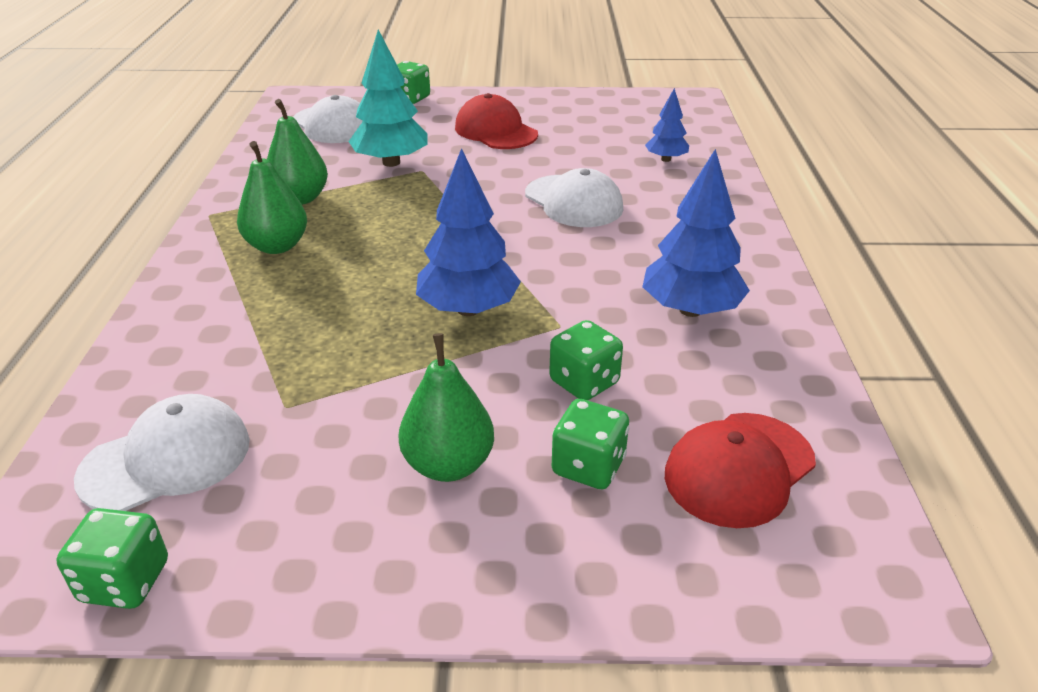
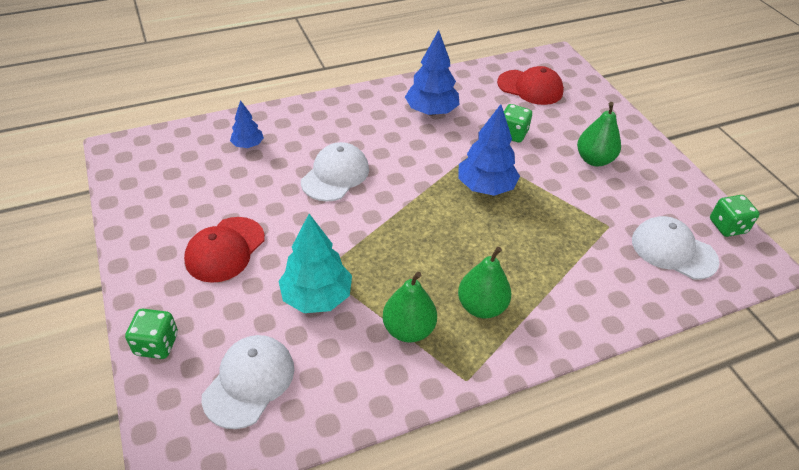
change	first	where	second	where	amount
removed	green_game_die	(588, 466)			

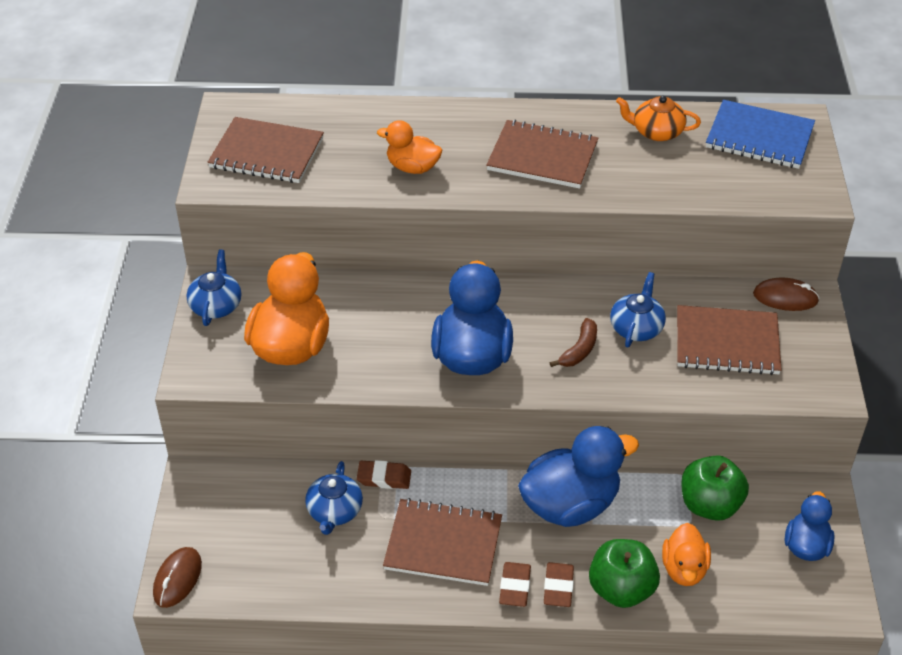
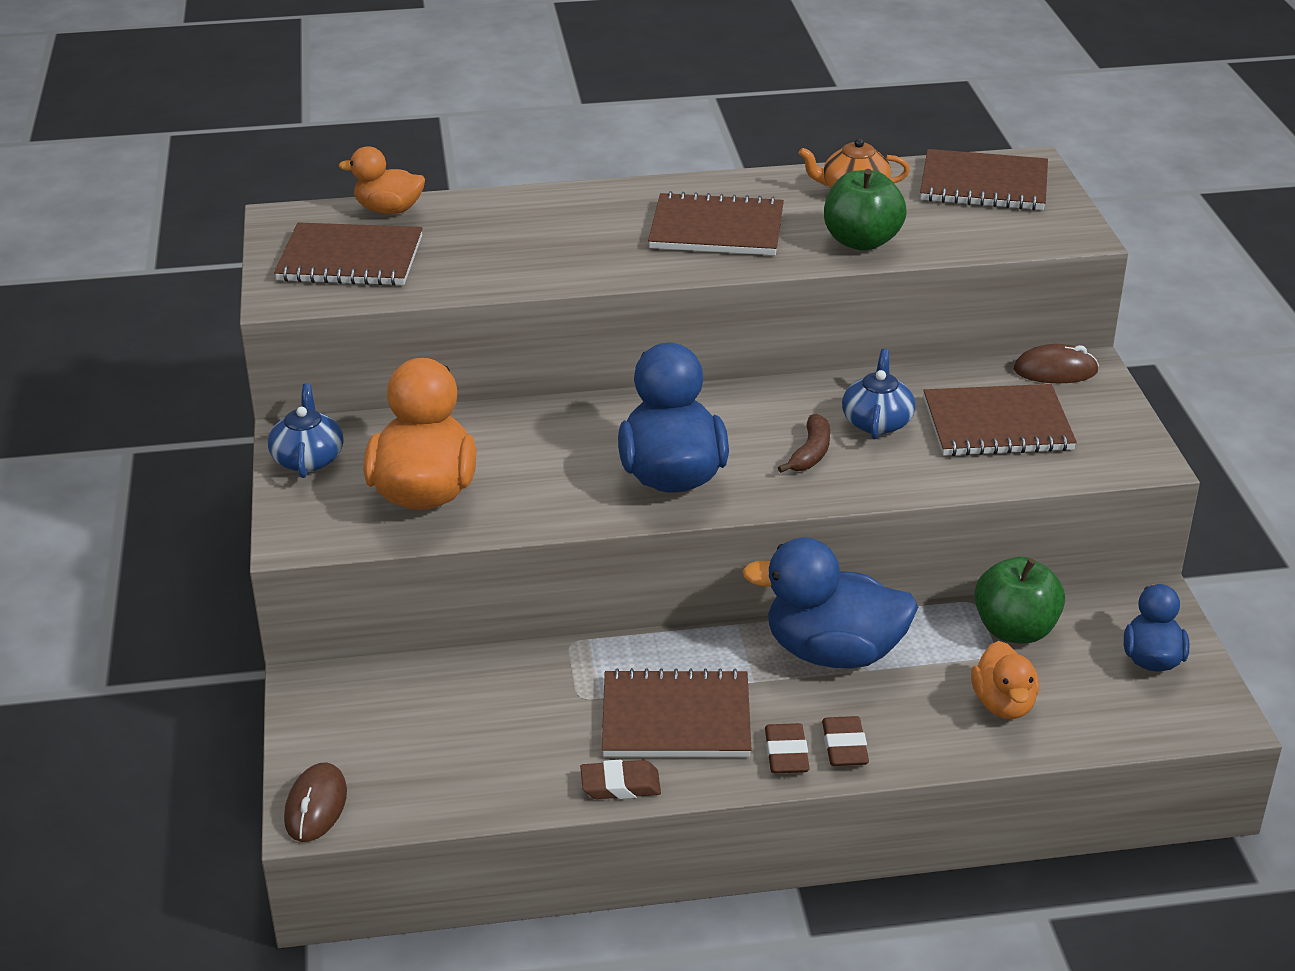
change	first	where	second	where	amount
recoloured	cobalt_notepad	(759, 137)	dark_brown_notepad	(984, 184)	
moved	orange-coloured_duck	(412, 167)		(389, 210)	
turned	cobalt_duck	(570, 504)		(833, 652)	135 degrees counterclockwise
moved	dark_brown_pencil_eraser	(384, 477)		(620, 785)	
removed	cobalt_china_teapot	(334, 511)			
moved	green_toy_apple	(621, 589)		(861, 241)	

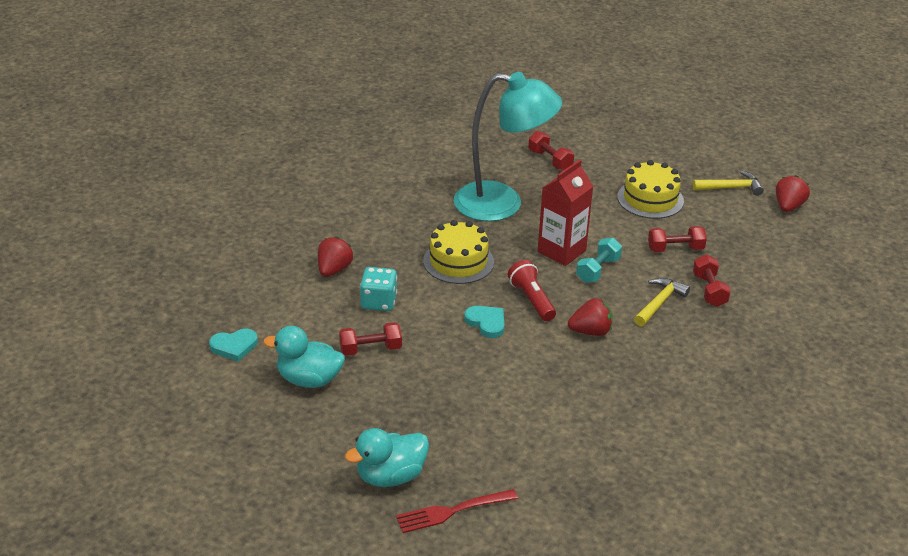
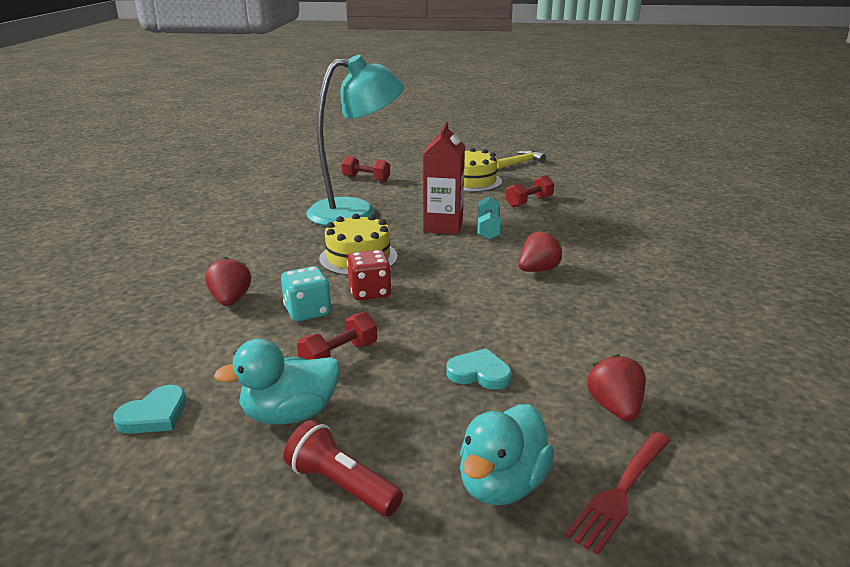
change	first	where	second	where	amount
moved	crimson_strawberry	(788, 206)		(615, 408)	
removed	crimson_hand_weight	(709, 290)			
moved	crimson_flashlight	(532, 300)		(341, 485)	
removed	yellow_hammer	(659, 303)			
moved	turquoise_heart_shape	(486, 323)		(479, 373)	
added			crimson_game_die	(369, 292)	

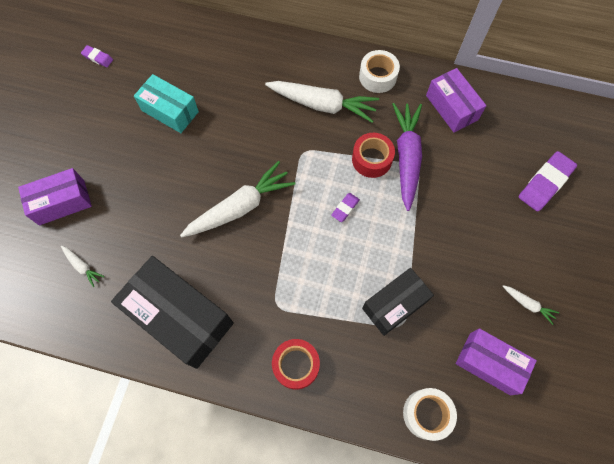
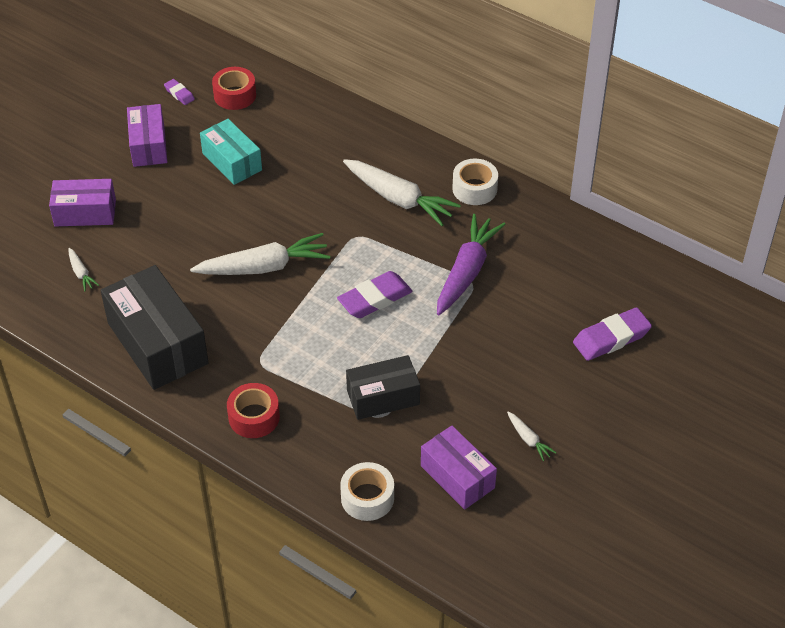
change	first	where	second	where	amount
moved	violet_package	(451, 107)		(148, 145)	
moved	crimson_sticky_tape	(372, 159)		(235, 95)	
resized	violet_pencil_eraser	(345, 208)		(375, 299)	x1.92

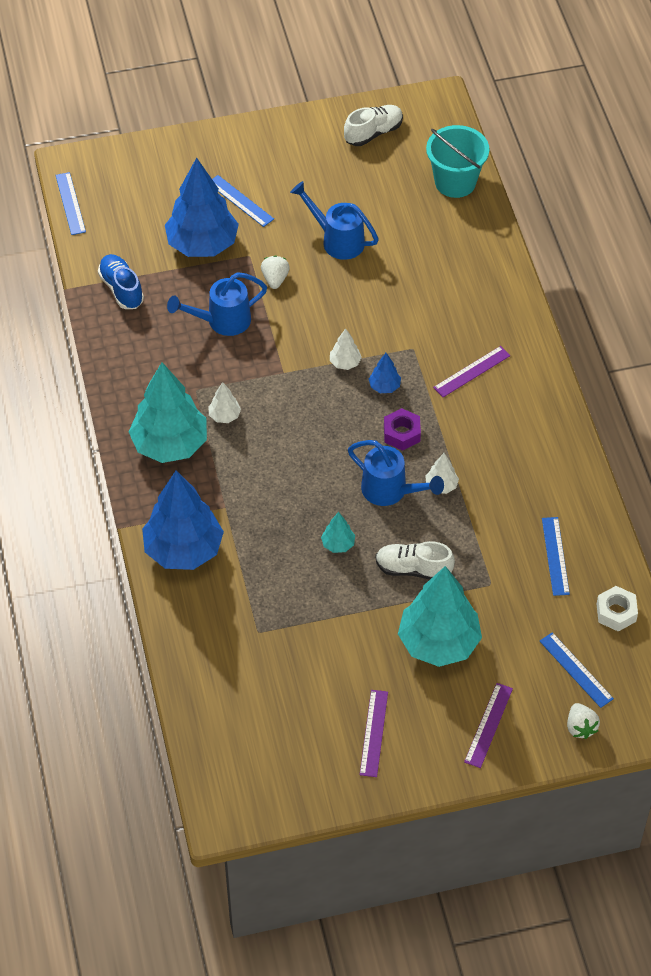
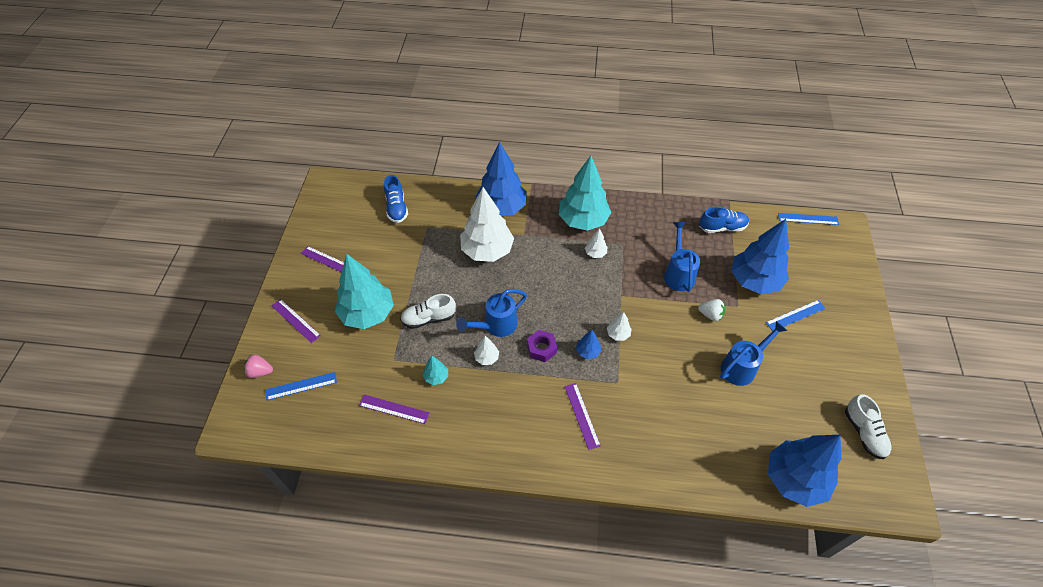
change	first	where	second	where	amount
replaced	turquoise_pail	(455, 182)	cobalt_tree	(794, 479)	
moved	turquoise_tree	(338, 544)		(436, 377)	
recoloured	cobalt_measuring_stick	(555, 556)	violet_measuring_stick	(394, 409)	
turned	pure_white_sneaker	(413, 569)		(429, 318)	135 degrees counterclockwise
removed	pure_white_hex_nut	(616, 612)			
recoloured	pure_white_strawberry	(580, 727)	rosy_strawberry	(260, 372)	
added			cobalt_sneaker	(396, 208)	
added			pure_white_tree	(487, 251)	

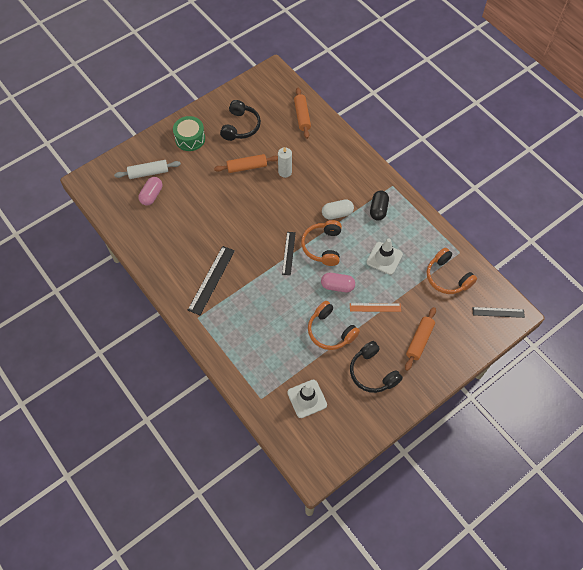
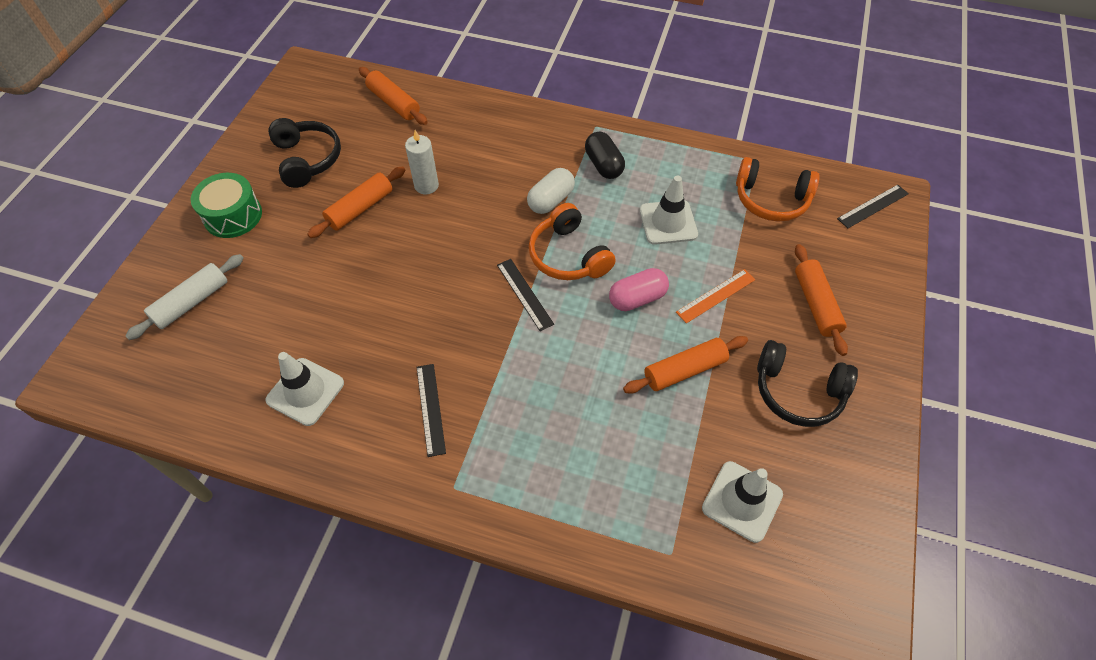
change	first	where	second	where	amount
removed	rosy_pill	(151, 195)			
resized	black_measuring_stick	(211, 280)		(430, 409)	x0.63
replaced	orange-coloured_over-ear_headphones	(330, 331)	orange-coloured_dough_roller	(684, 370)	
added			pure_white_safety_cone	(305, 391)	

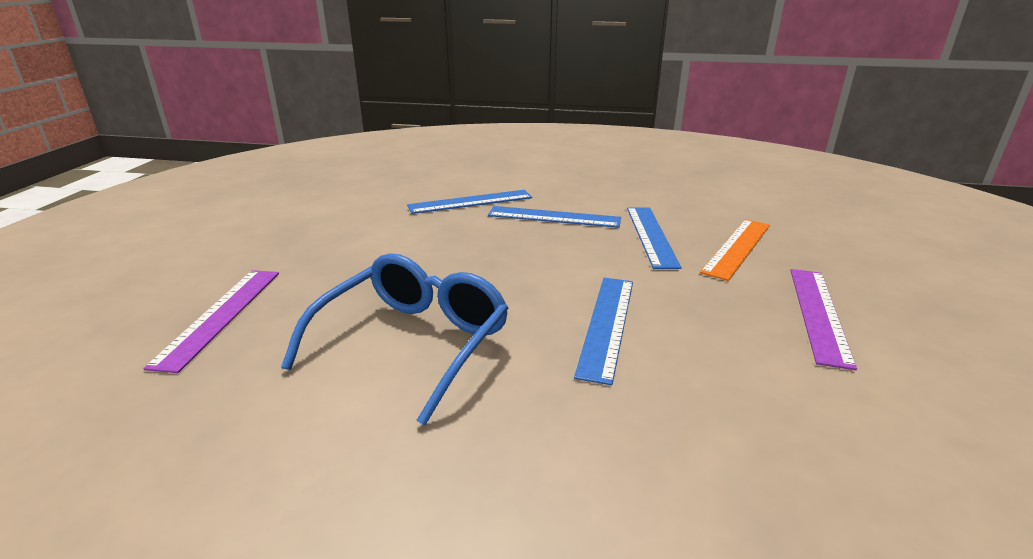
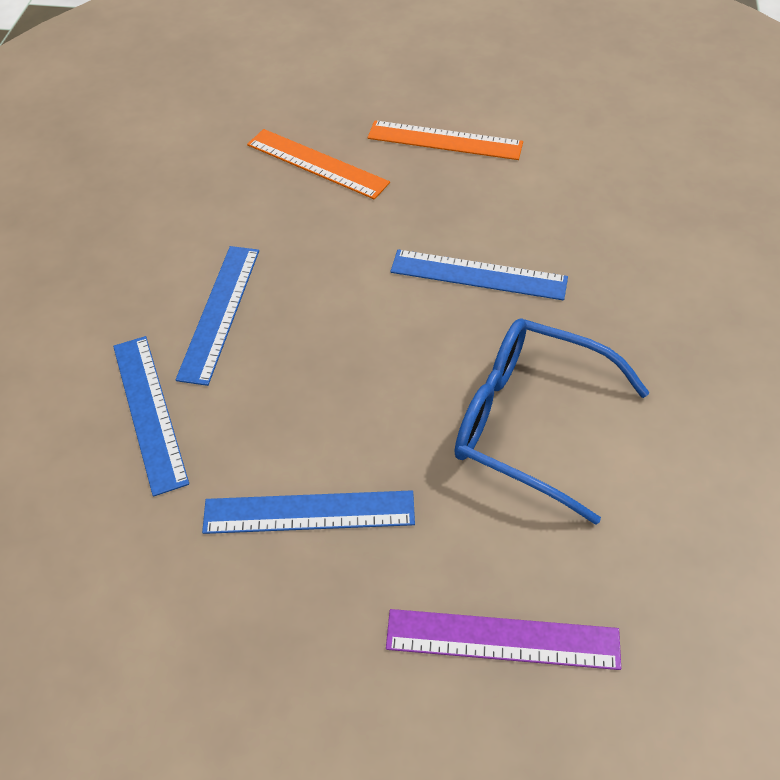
change	first	where	second	where	amount
moved	cobalt_measuring_stick	(651, 236)		(309, 512)	
recoloured	violet_measuring_stick	(818, 313)	orange-coloured_measuring_stick	(444, 140)	

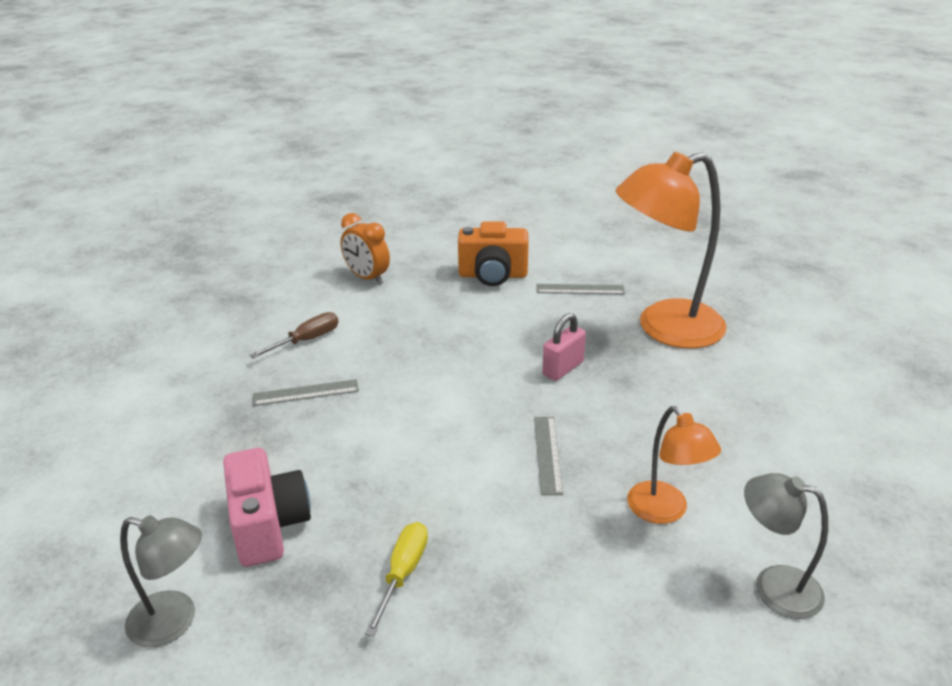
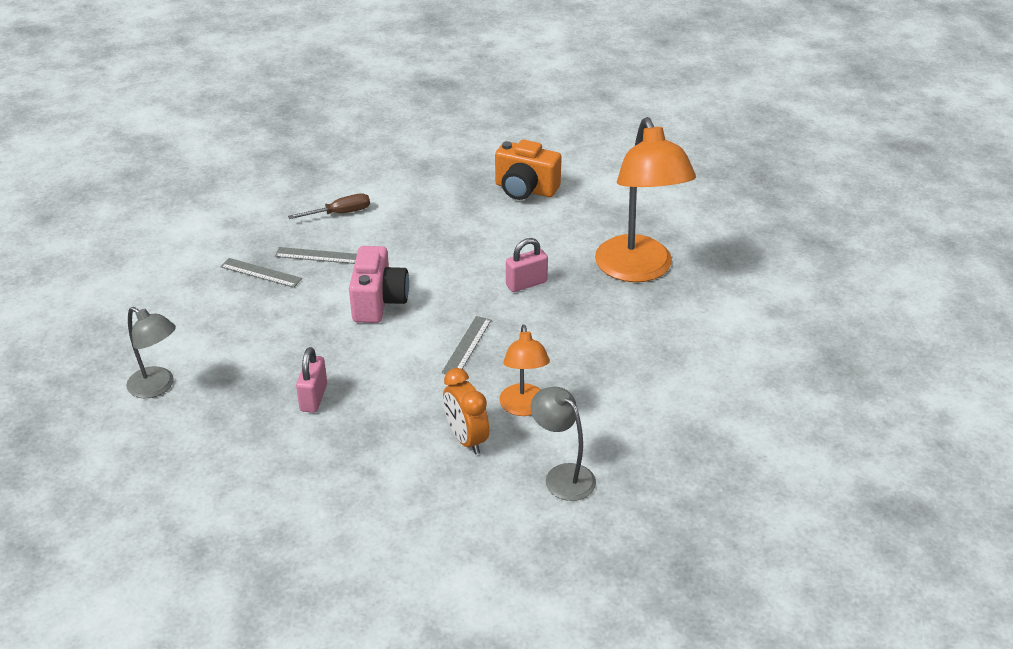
change	first	where	second	where	amount
turned	orange-coloured_desk_lamp	(664, 328)		(638, 270)	105 degrees counterclockwise
moved	orange-coloured_bedside_clock	(367, 278)		(466, 439)	
moved	gray_measuring_stick	(580, 289)		(261, 273)	
moved	rosy_photo_camera	(268, 526)		(378, 302)	
replaced	yellow_hand_screwdriver	(403, 573)	rosy_small_lock	(314, 397)	

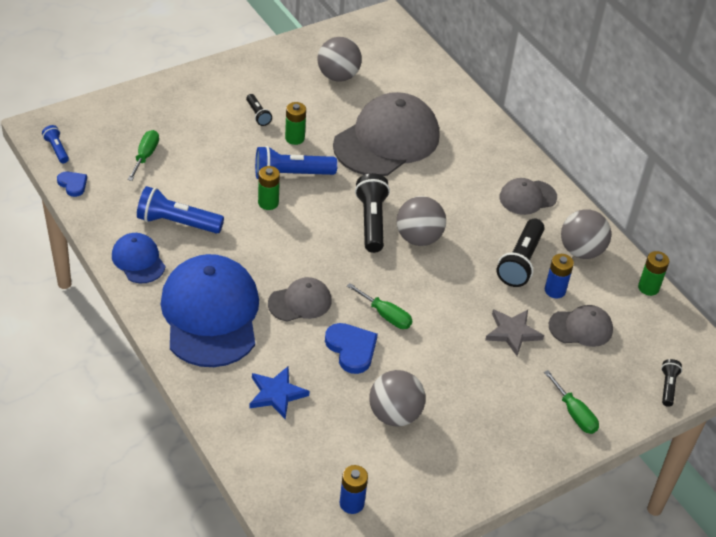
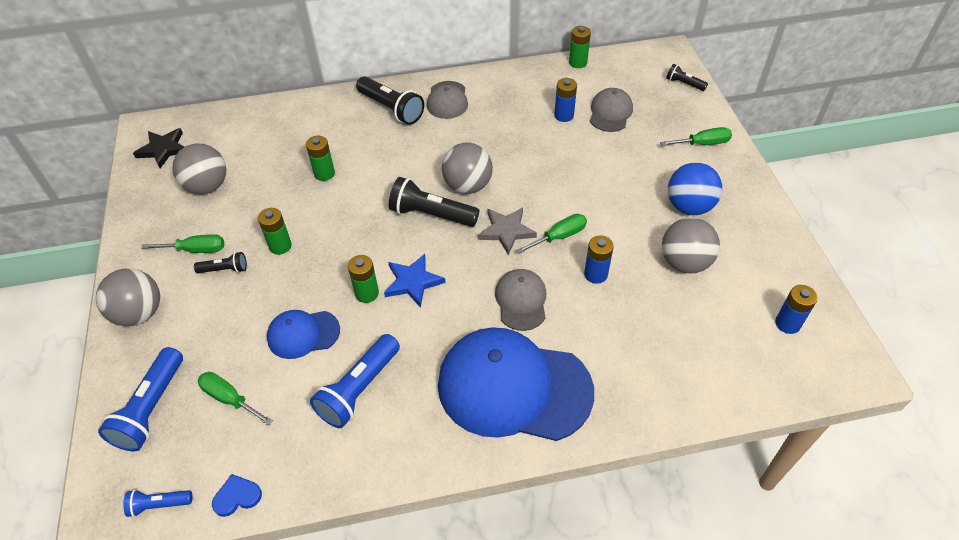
change	first	where	second	where	amount
replaced	gray_cap	(387, 140)	green_AA_battery	(324, 173)	
moved	cobalt_flashlight	(291, 175)		(151, 409)	
moved	gray_sphere	(581, 251)		(139, 313)	
moved	black_flashlight	(520, 262)		(391, 109)	
moved	cobalt_cap	(138, 260)		(303, 334)	
moved	gray_star	(512, 332)		(506, 231)	
replaced	cobalt_heart_shape	(351, 349)	cobalt_AA_battery	(595, 274)	
moved	cobalt_star	(276, 394)		(413, 282)	
added			black_star	(163, 149)	
added			cobalt_sphere	(689, 206)	
added			green_hand_screwdriver	(196, 250)	

